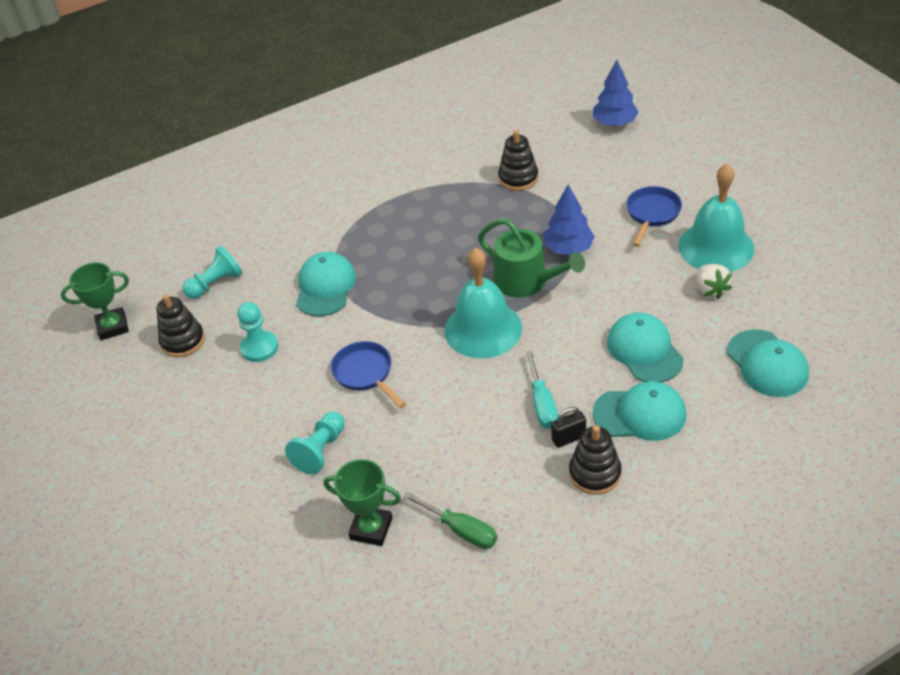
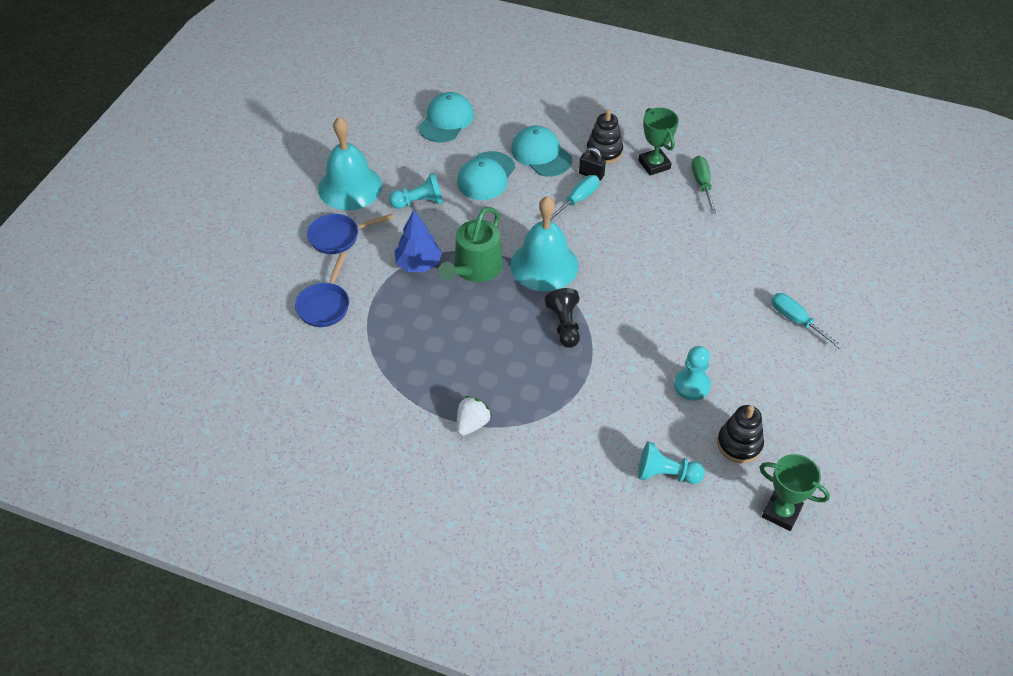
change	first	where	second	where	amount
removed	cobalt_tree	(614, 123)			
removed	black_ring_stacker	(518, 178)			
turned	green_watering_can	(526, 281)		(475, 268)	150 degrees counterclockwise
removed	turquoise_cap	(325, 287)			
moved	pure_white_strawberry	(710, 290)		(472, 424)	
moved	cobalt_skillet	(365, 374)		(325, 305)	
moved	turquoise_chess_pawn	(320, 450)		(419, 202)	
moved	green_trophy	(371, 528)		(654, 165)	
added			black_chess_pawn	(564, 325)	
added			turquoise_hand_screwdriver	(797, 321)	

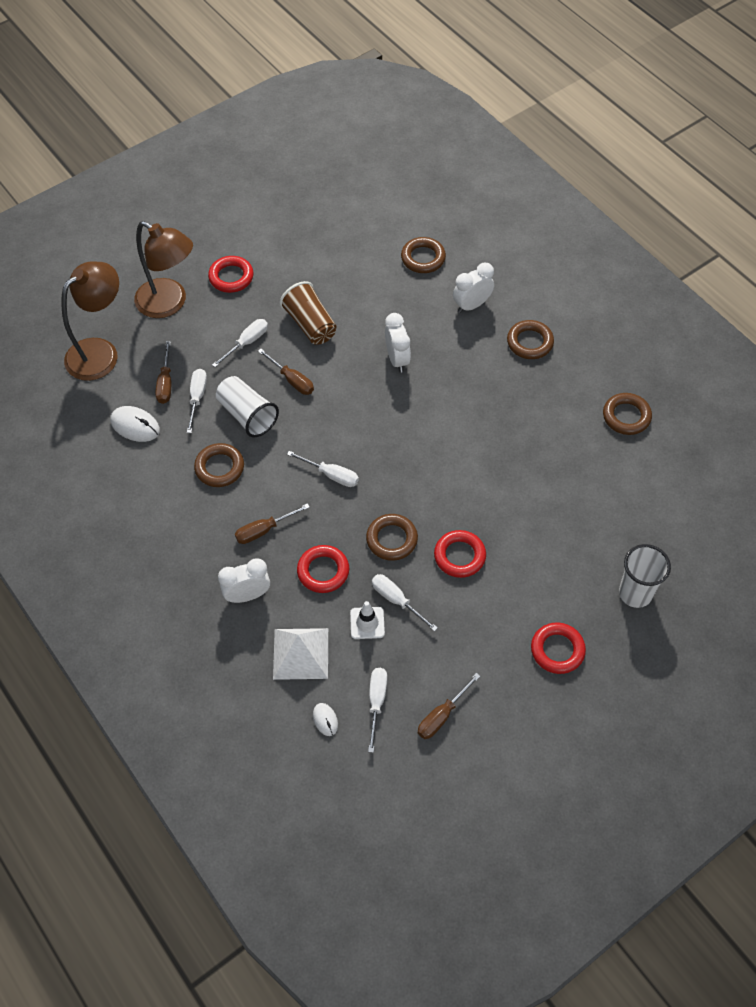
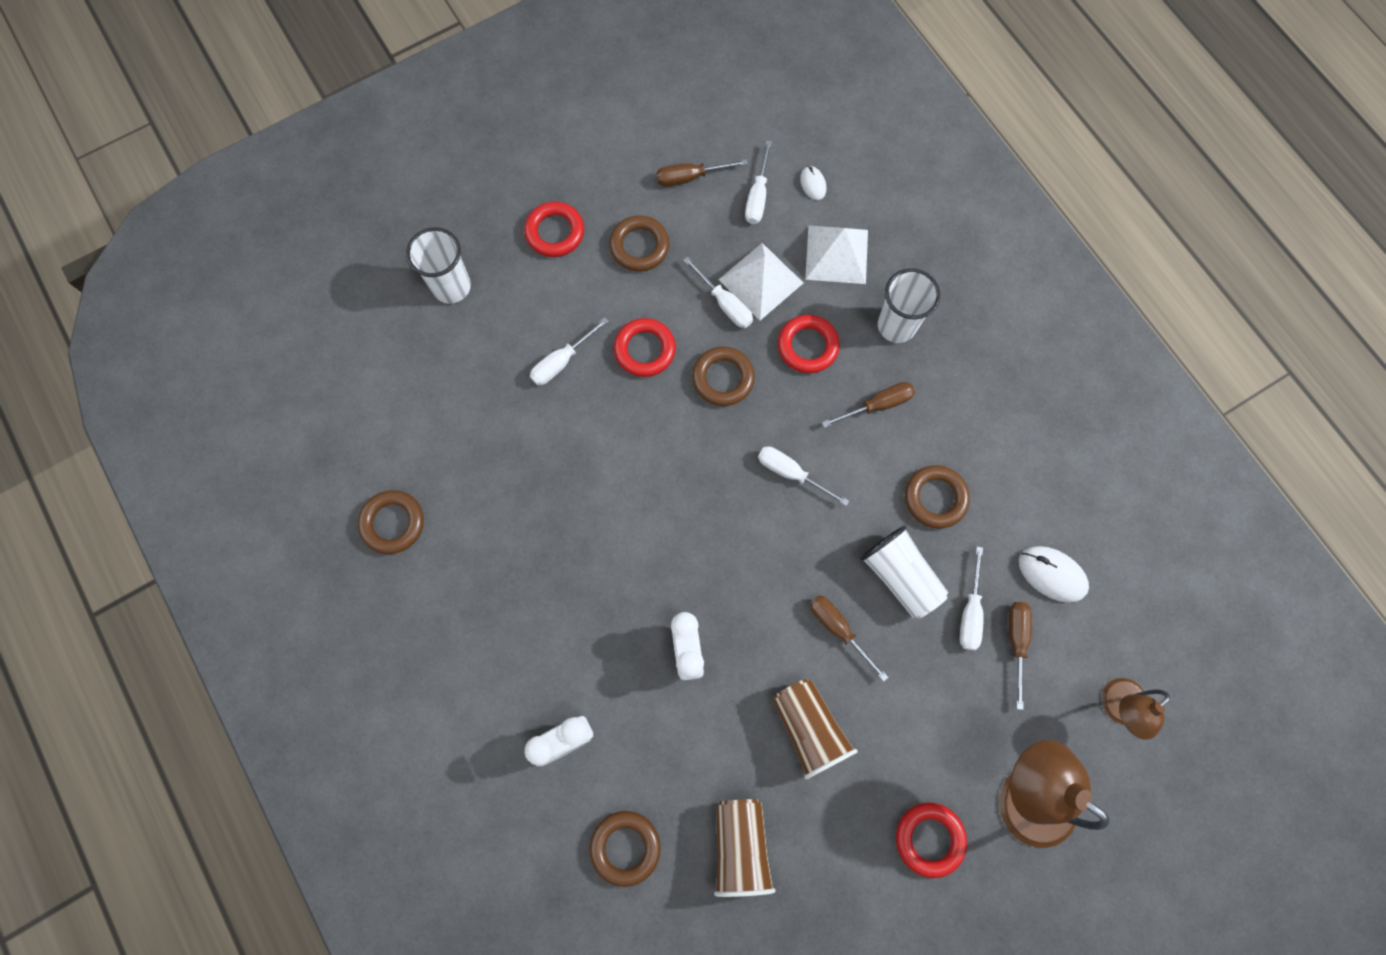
change	first	where	second	where	amount
resized	dark_brown_desk_lamp	(100, 352)		(1116, 708)	x0.59
moved	pure_white_hand_screwdriver	(247, 343)		(562, 361)	
moved	dark_brown_torus	(530, 342)		(639, 246)	
replaced	pure_white_bedside_clock	(247, 595)	pure_white_beaker	(896, 326)	
replaced	pure_white_safety_cone	(367, 623)	pure_white_solid_pyramid	(761, 281)	
turned	dark_brown_hand_screwdriver	(442, 715)		(690, 177)	150 degrees counterclockwise
added			dark_brown_beaker	(740, 846)	

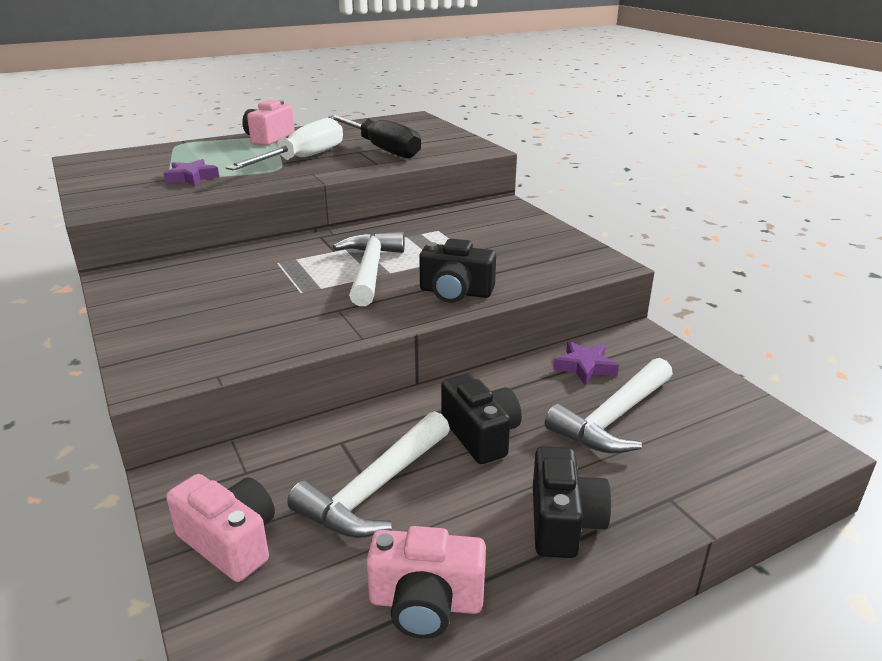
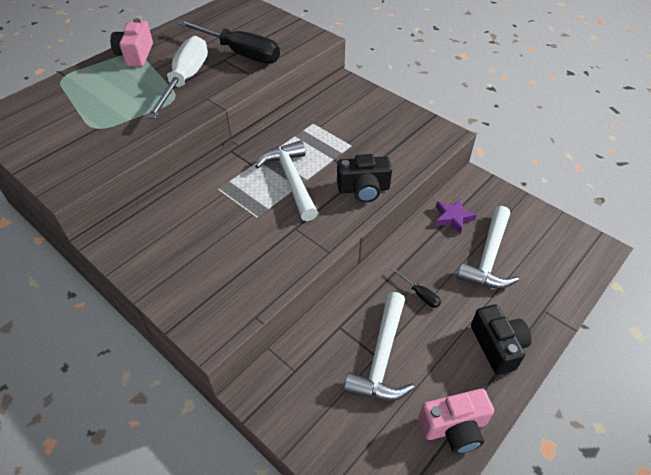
change	first	where	second	where	amount
removed	violet_star	(191, 177)			
replaced	black_photo_camera	(481, 435)	black_hand_screwdriver	(420, 294)	
removed	rosy_photo_camera	(230, 542)			

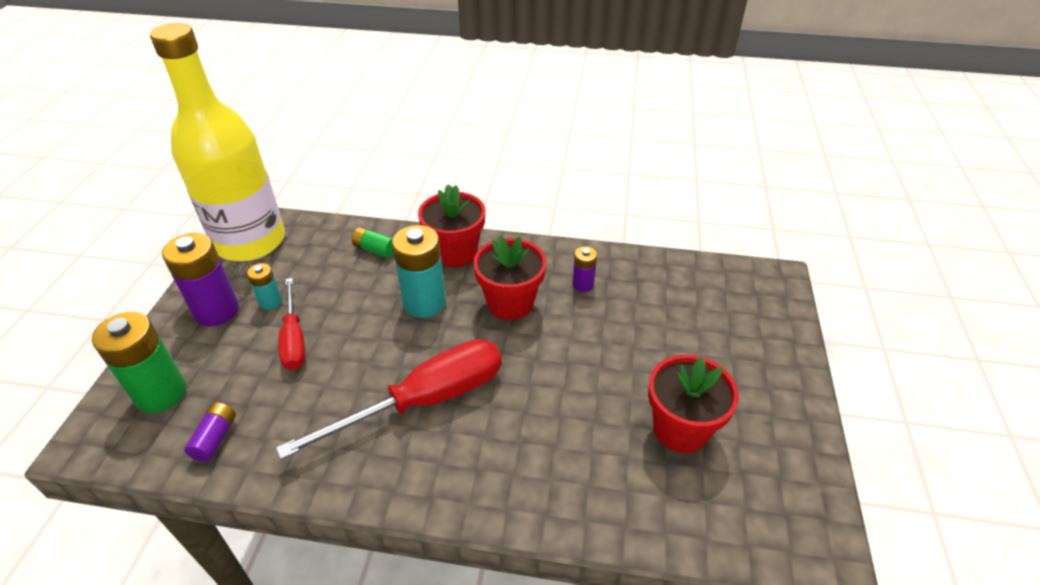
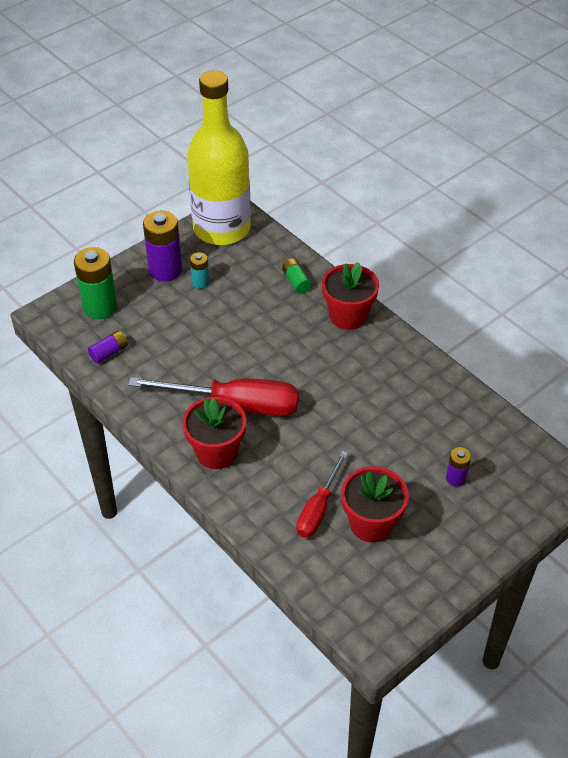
change	first	where	second	where	amount
removed	turquoise_AA_battery	(424, 303)			
moved	crimson_plant_pot	(510, 303)		(216, 452)	
moved	violet_AA_battery	(583, 285)		(456, 478)	
moved	crimson_hand_screwdriver	(294, 339)		(318, 508)	

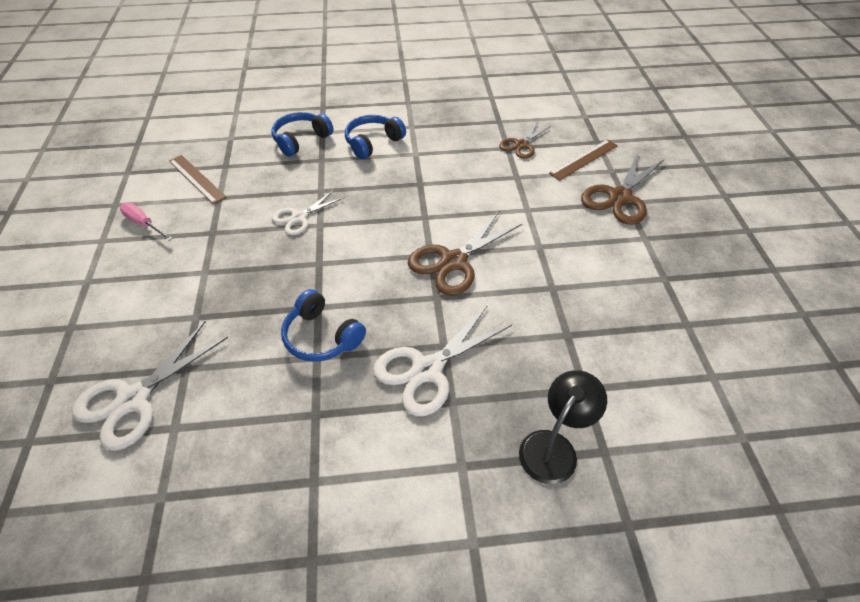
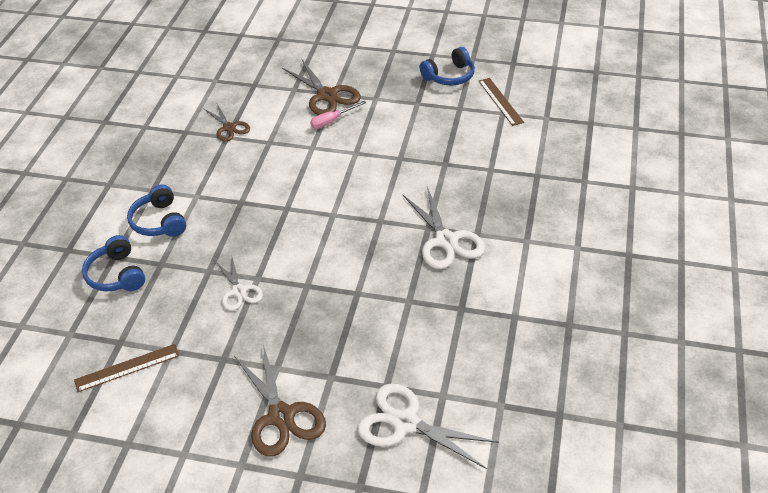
change	first	where	second	where	amount
moved	dark_brown_measuring_stick	(584, 159)		(500, 101)	
moved	rosy_hand_screwdriver	(144, 224)		(332, 121)	
moved	dark_brown_pair_of_scissors	(453, 262)		(281, 416)	
moved	cobalt_over-ear_headphones	(321, 337)		(449, 76)	
turned	pure_white_pair_of_scissors	(133, 399)		(405, 423)	150 degrees clockwise
removed	black_desk_lamp	(554, 447)			

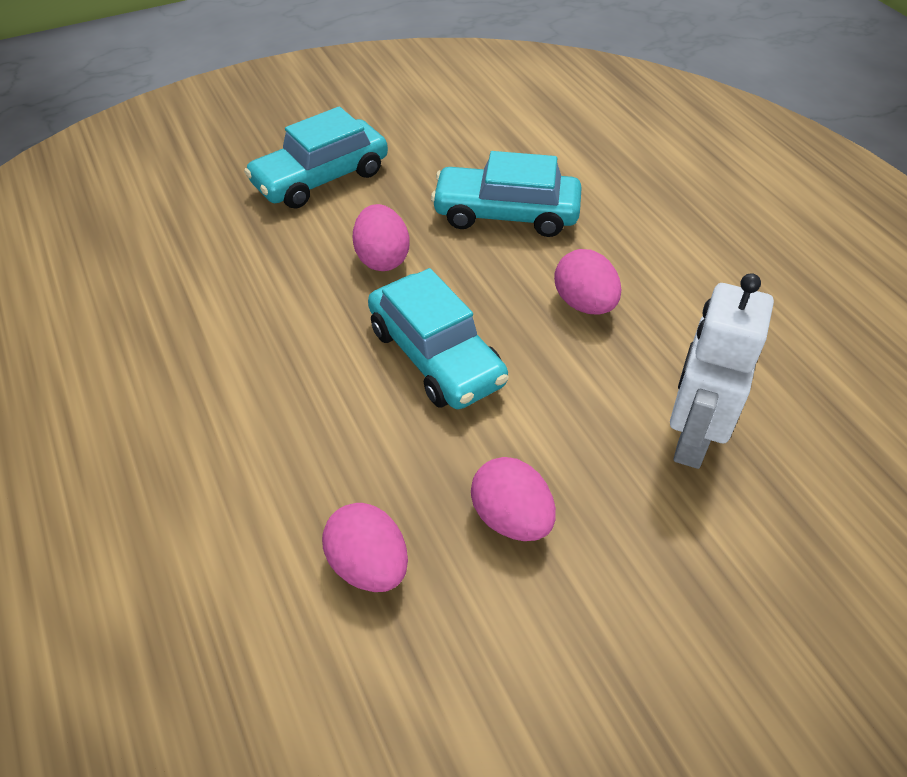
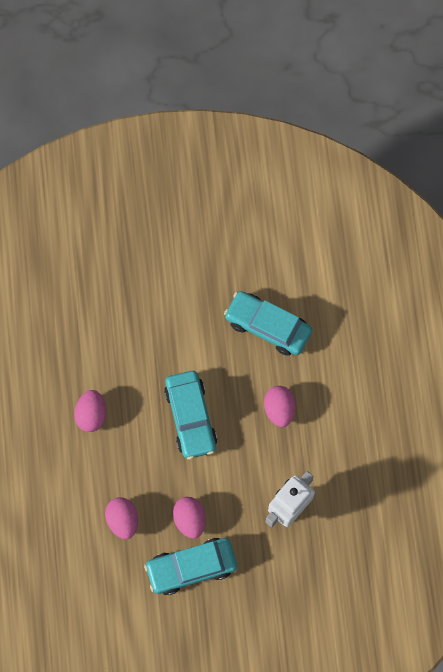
change	first	where	second	where	amount
moved	turquoise_car	(320, 178)		(191, 567)	
moved	rosy_egg_shape	(382, 258)		(91, 414)	

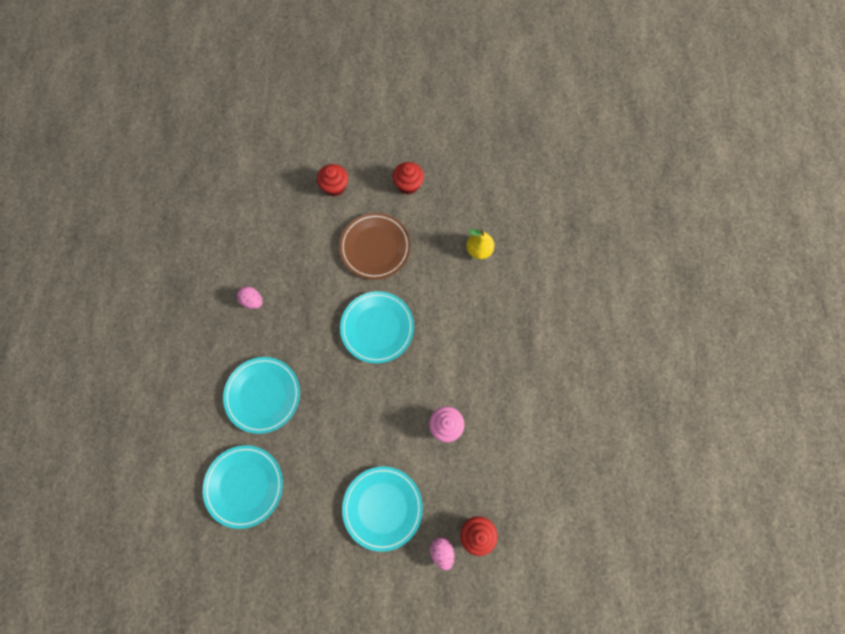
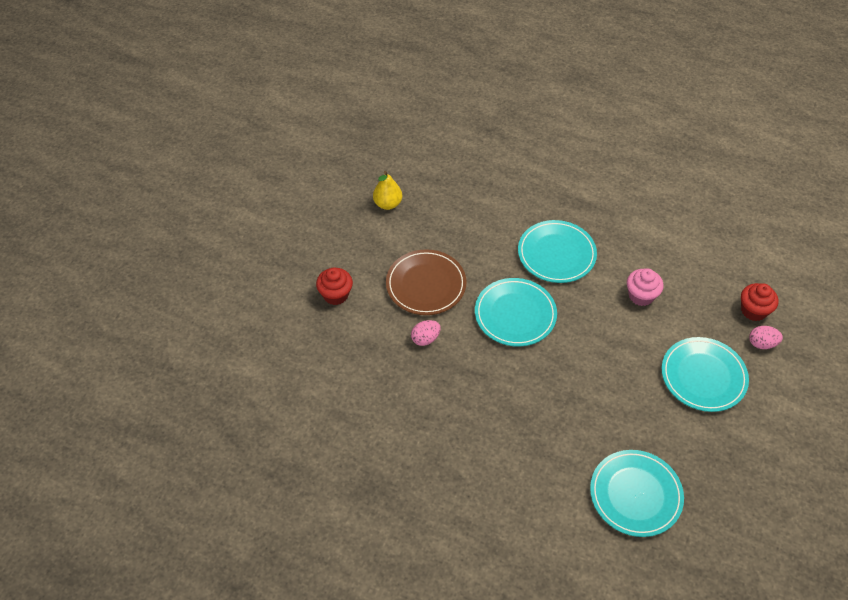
change	first	where	second	where	amount
removed	crimson_cupcake	(408, 185)			
moved	yellow_pear_fruit	(479, 250)		(387, 204)	
moved	rosy_egg_shape	(253, 301)		(425, 339)	
moved	turquoise_dinner_plate	(263, 395)		(556, 254)	

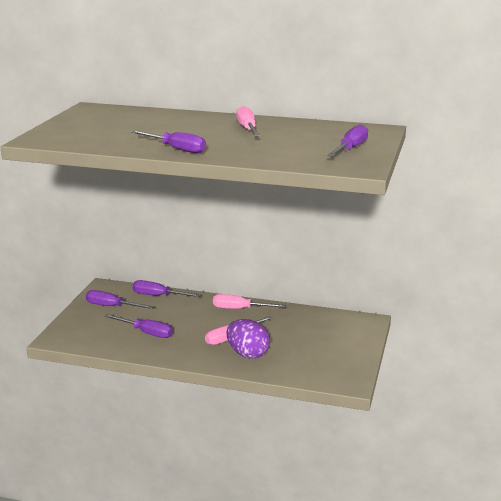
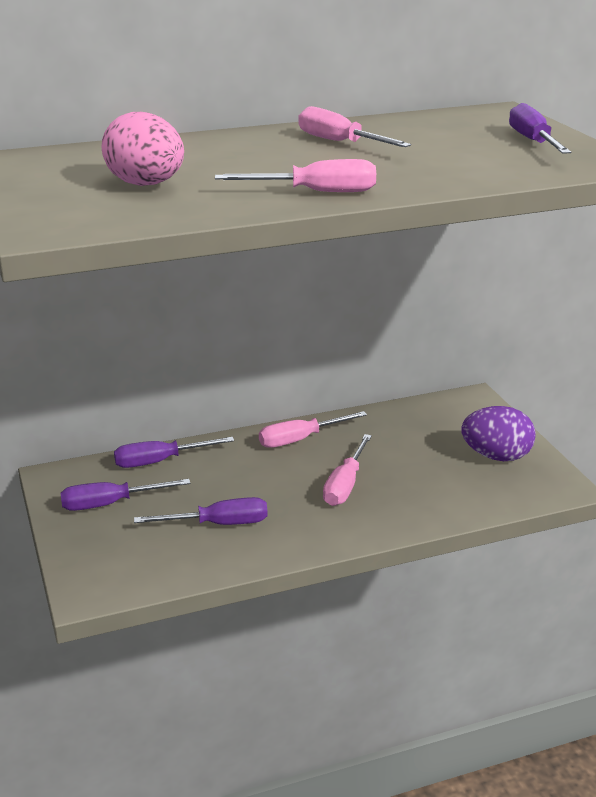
change	first	where	second	where	amount
recoloured	violet_hand_screwdriver	(176, 149)	rosy_hand_screwdriver	(316, 192)	
moved	violet_egg_shape	(247, 354)		(496, 456)	
added			rosy_egg_shape	(146, 185)	

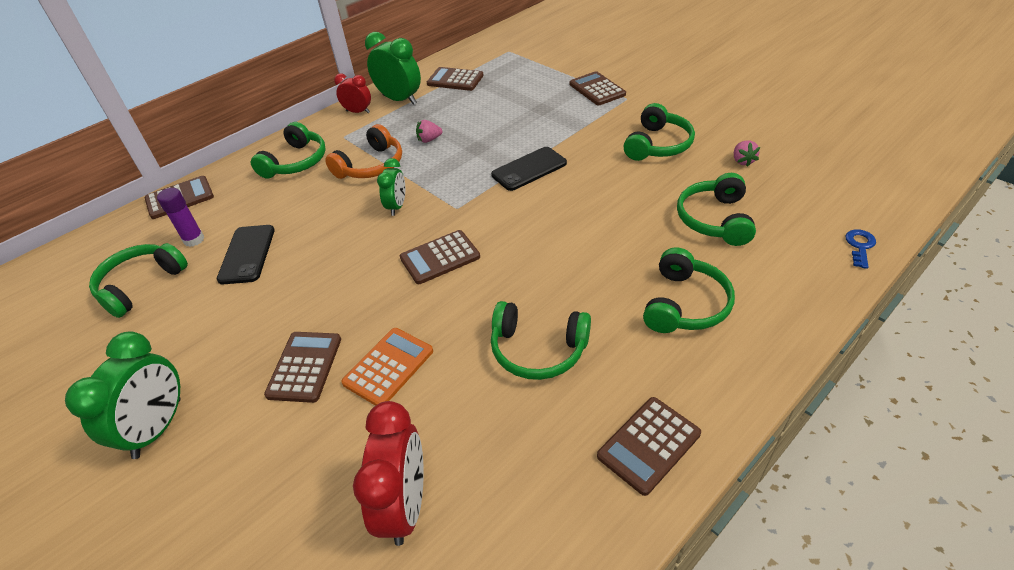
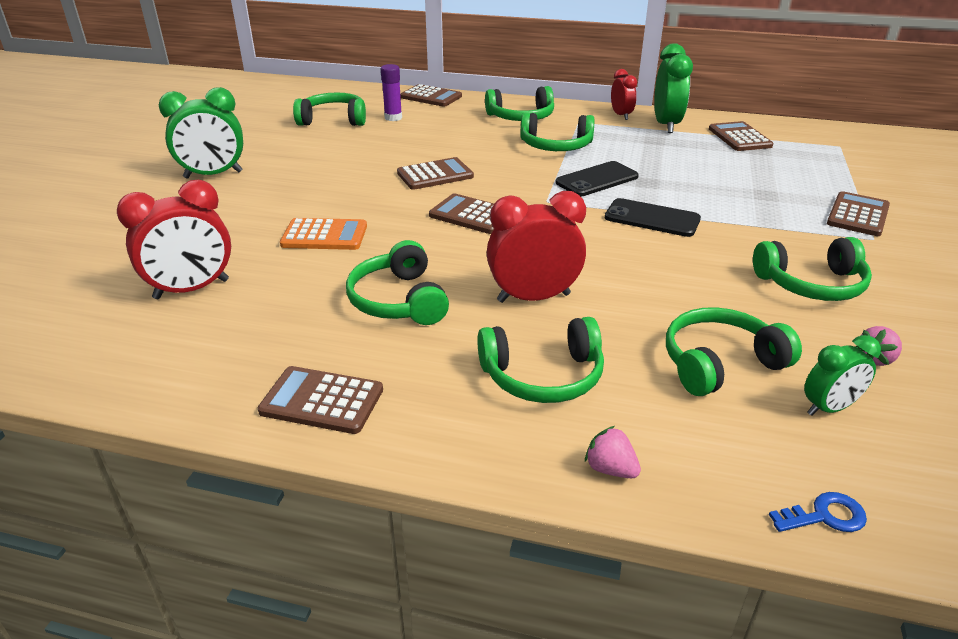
change	first	where	second	where	amount
moved	rosy_strawberry	(429, 140)		(610, 469)	
recoloured	orange-coloured_over-ear_headphones	(371, 165)	green_over-ear_headphones	(555, 146)	
moved	green_bedside_clock	(397, 206)		(829, 408)	
moved	black_smartphone	(247, 254)		(597, 180)	
moved	dark_brown_calculator	(305, 367)		(435, 175)	
added			crimson_bedside_clock	(533, 298)	

